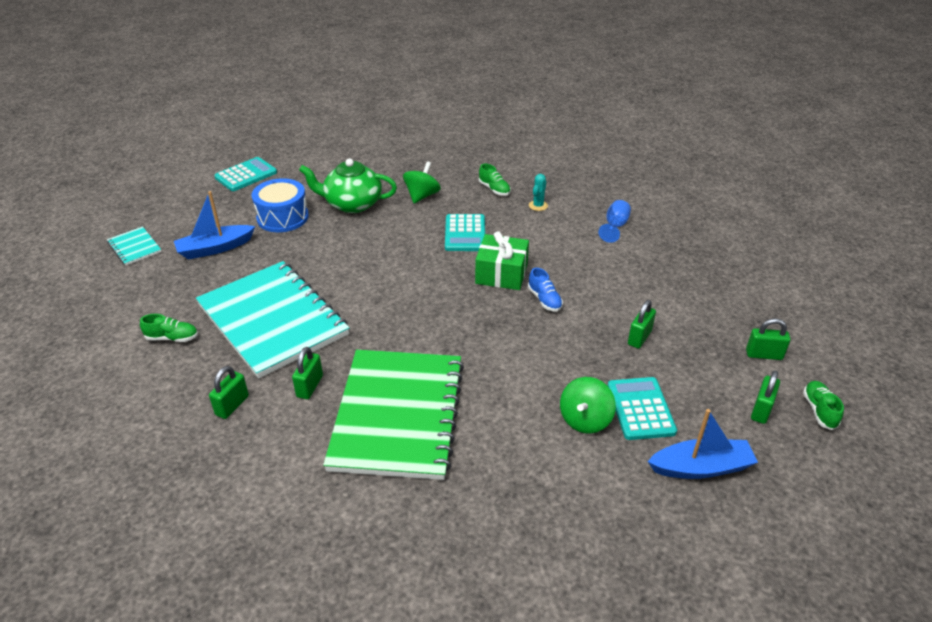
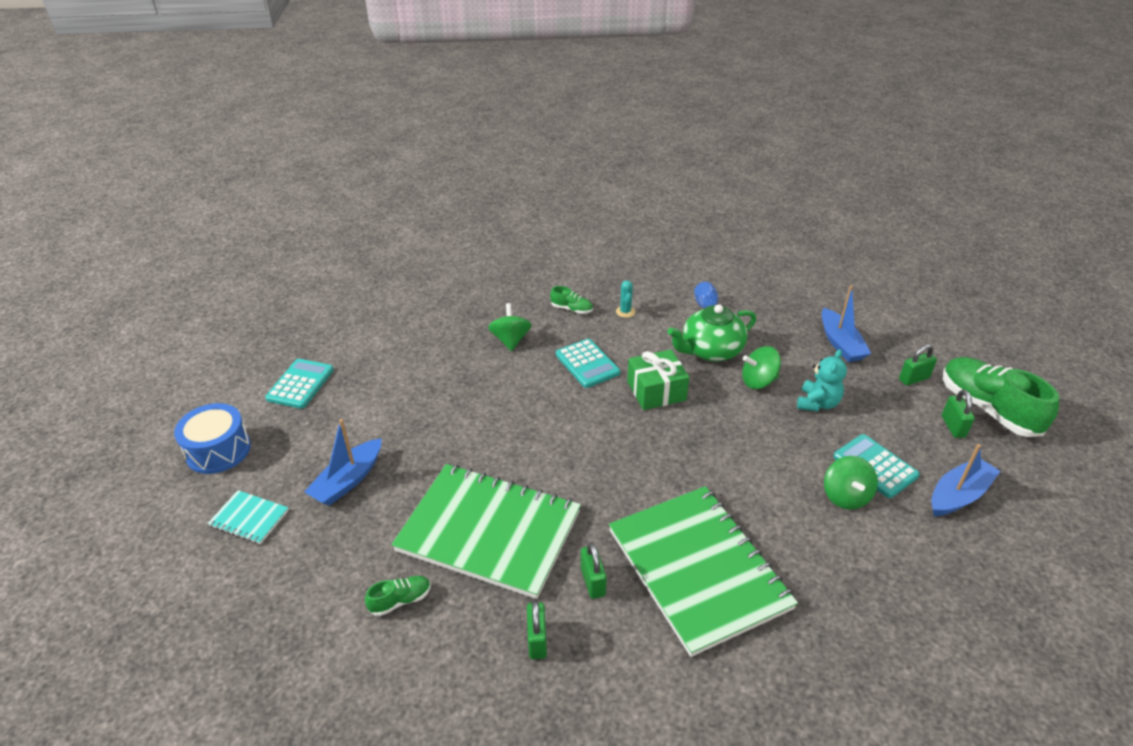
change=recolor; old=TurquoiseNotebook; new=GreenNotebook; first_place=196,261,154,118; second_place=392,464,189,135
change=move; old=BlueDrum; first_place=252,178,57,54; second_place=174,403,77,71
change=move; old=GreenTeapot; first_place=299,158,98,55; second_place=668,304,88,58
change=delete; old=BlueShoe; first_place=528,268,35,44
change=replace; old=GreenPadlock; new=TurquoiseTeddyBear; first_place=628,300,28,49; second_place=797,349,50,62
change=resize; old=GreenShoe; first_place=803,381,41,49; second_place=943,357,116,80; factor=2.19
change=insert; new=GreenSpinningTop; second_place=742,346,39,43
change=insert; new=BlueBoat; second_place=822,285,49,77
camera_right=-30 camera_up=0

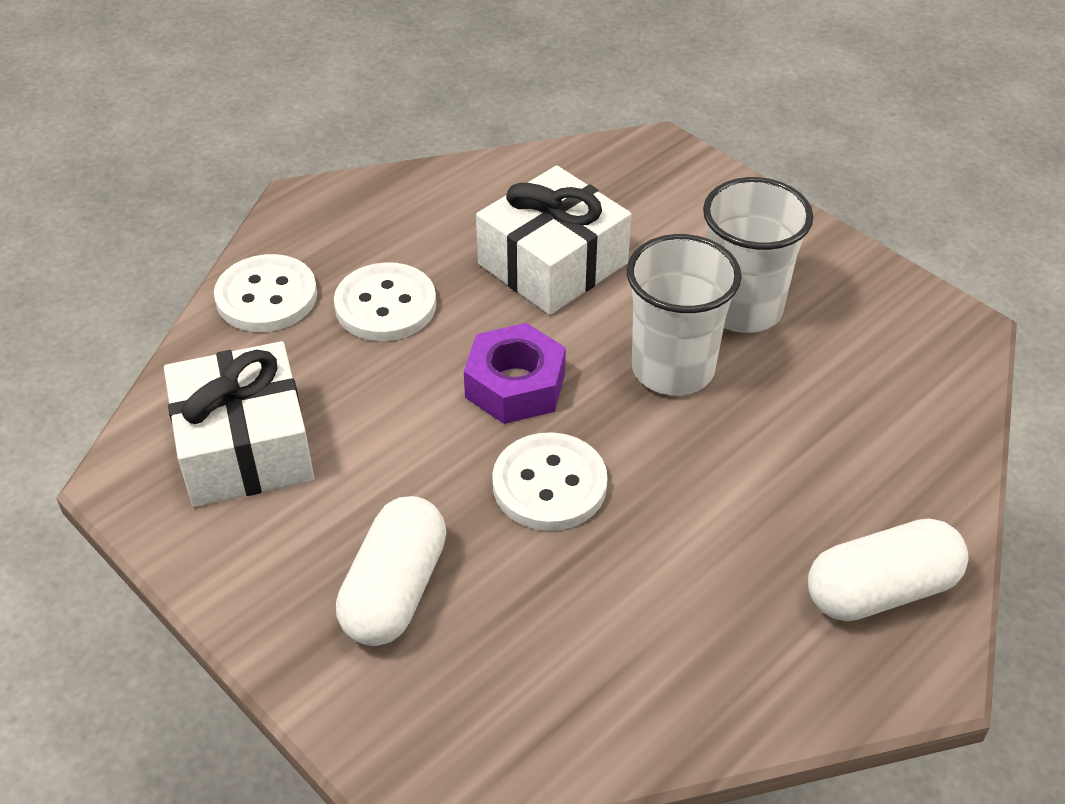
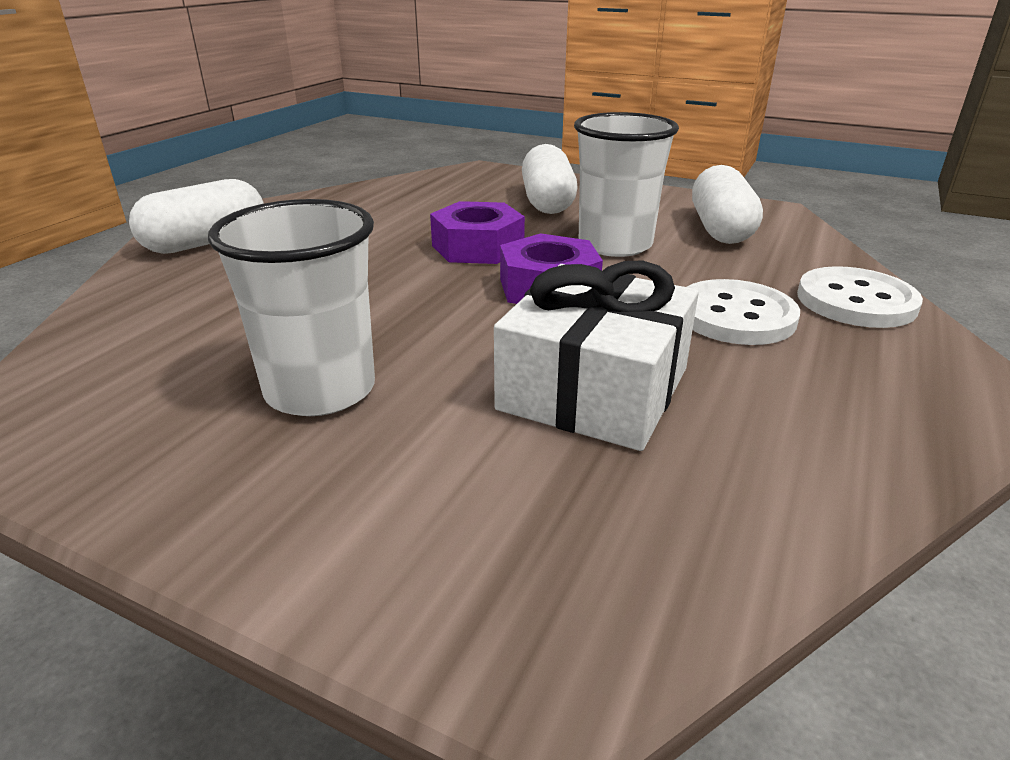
change=replace; old=WhiteGift; new=WhiteCapsule; first_place=164,341,150,166; second_place=692,165,71,79
change=replace; old=WhiteButton; new=PurpleNut; first_place=492,432,116,99; second_place=430,201,95,63
change=move; old=WhiteCup; first_place=627,234,115,162; second_place=574,112,105,145
camera_right=160 camera_up=-15

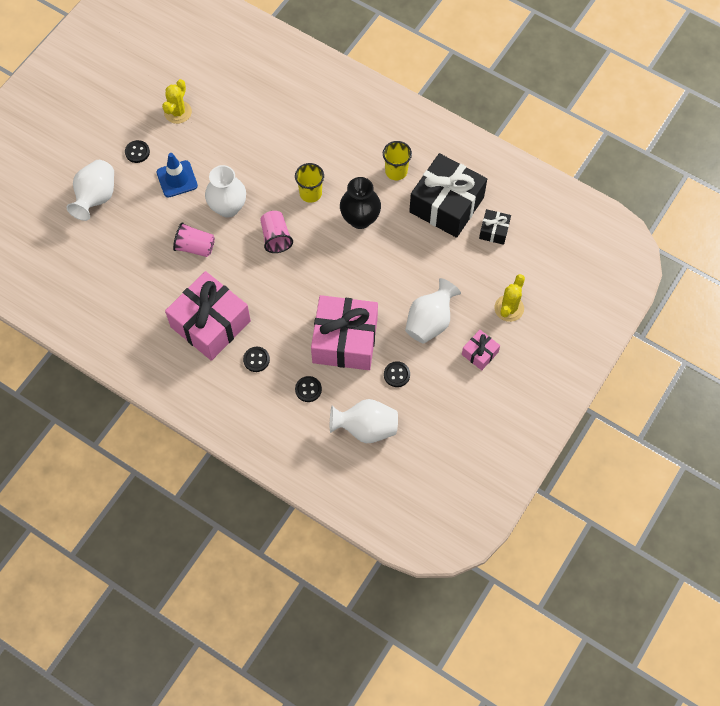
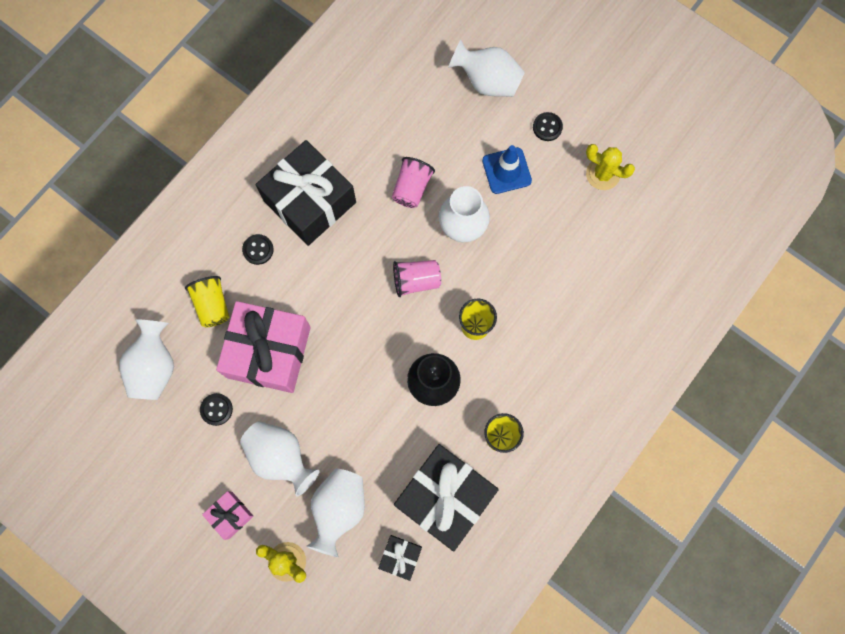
change=recolor; old=PinkGift; new=BlackGift; first_place=165,271,86,90; second_place=256,140,100,106
change=replace; old=BlackButton; new=YellowCup; first_place=295,376,27,26; second_place=185,276,44,51
change=insert; new=WhiteVase; second_place=306,468,59,89
camera_right=95 camera_up=10

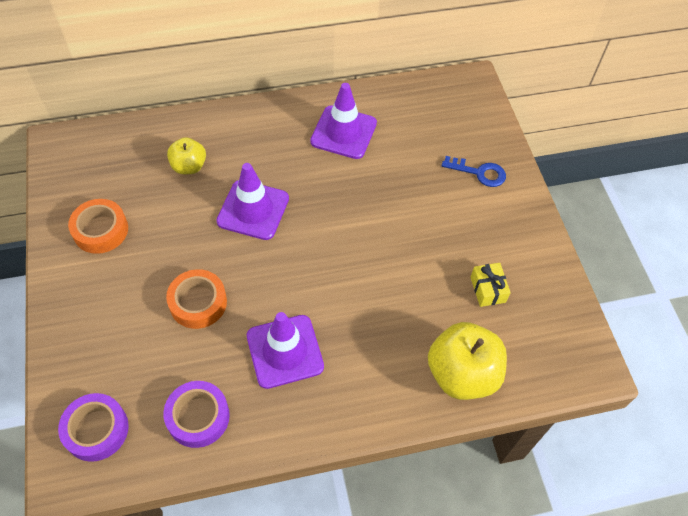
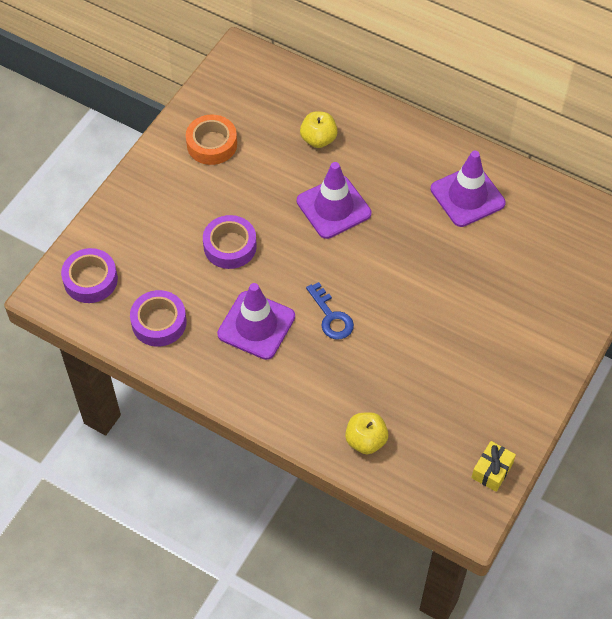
change=recolor; old=OrangeTape; new=PurpleTape; first_place=166,269,61,60; second_place=203,215,54,54
change=resize; old=YellowApple; first_place=428,322,79,78; second_place=345,412,43,42; factor=0.58
change=move; old=BlueKey; first_place=442,156,64,31; second_place=306,282,48,57
change=move; old=YellowGift; first_place=471,263,40,44; second_place=471,441,45,51
camera_right=45 camera_up=0

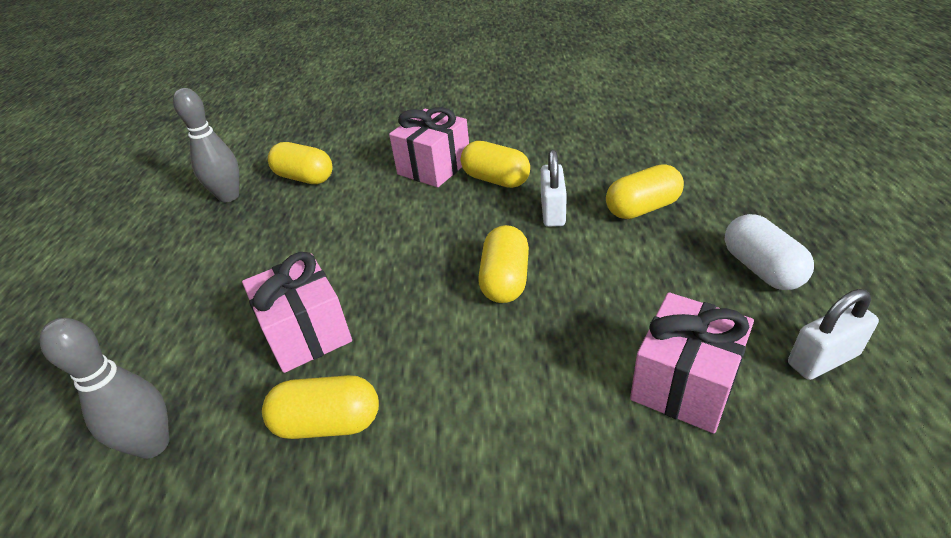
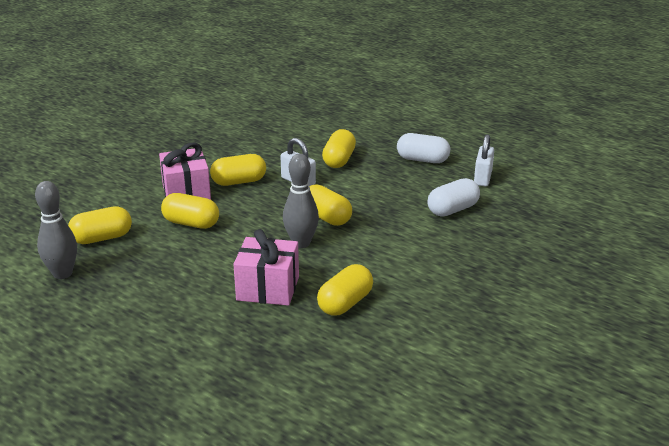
change=move; old=GreyBowlingPin; first_place=40,318,129,141; second_place=283,154,36,94
change=replace; old=PinkGift; new=WhiteCapsule; first_place=630,292,124,141; second_place=427,178,53,38
change=insert; new=YellowCapsule; second_place=161,193,58,36
camera_right=-55 camera_up=-10

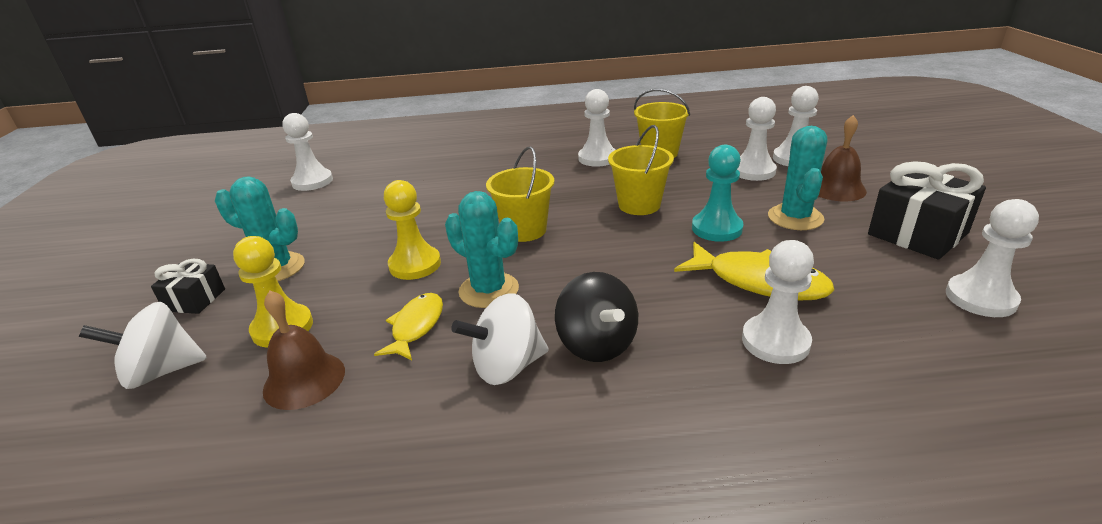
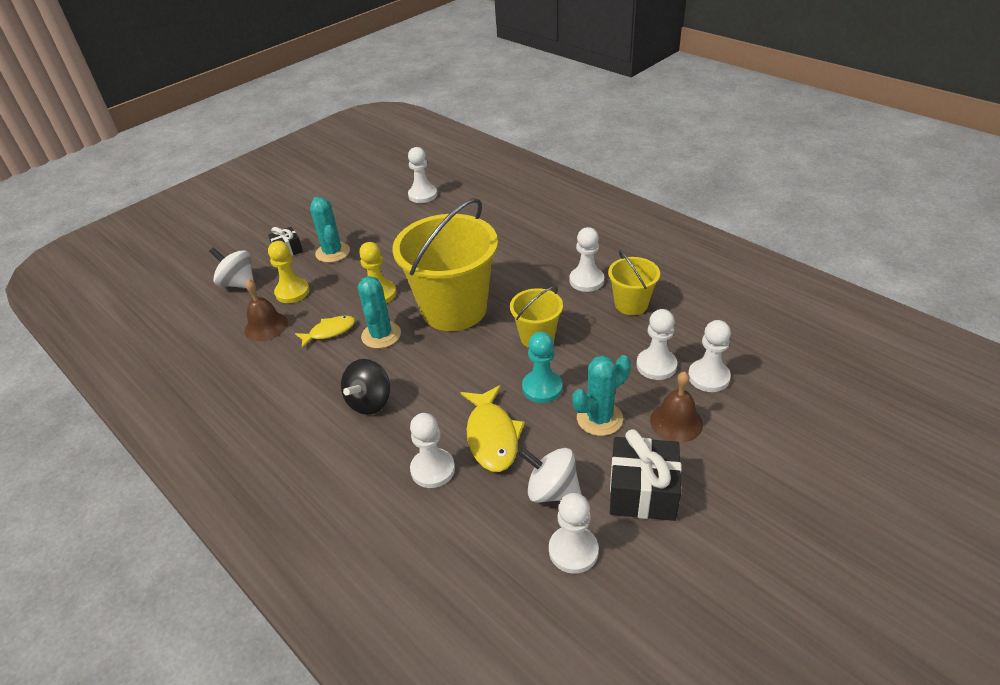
change=move; old=WhiteSpinningTop; first_place=451,293,98,92; second_place=519,448,63,55
change=resize; old=YellowBucket; first_place=486,146,68,96; second_place=392,198,106,133; factor=2.01
camera_right=50 camera_up=10

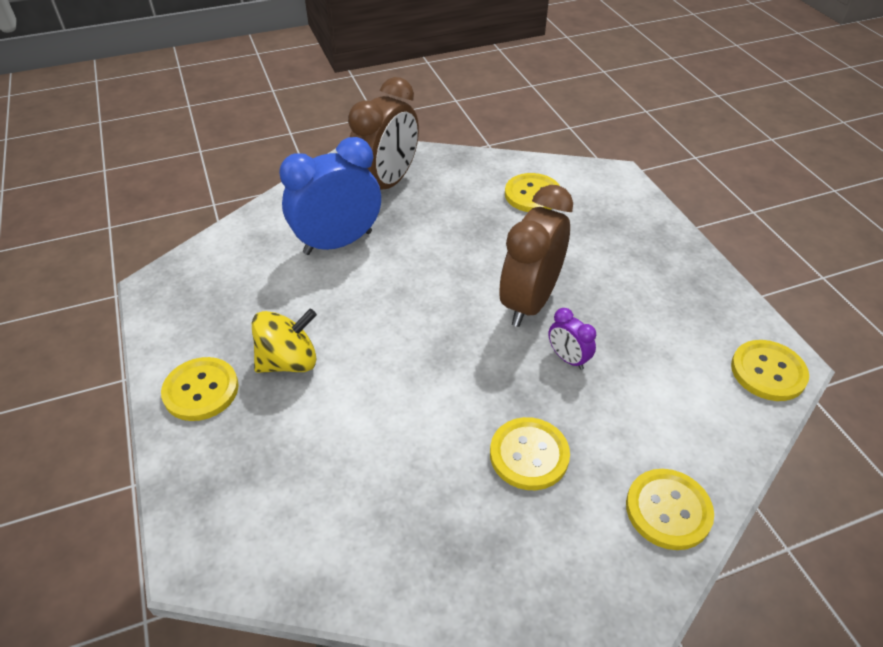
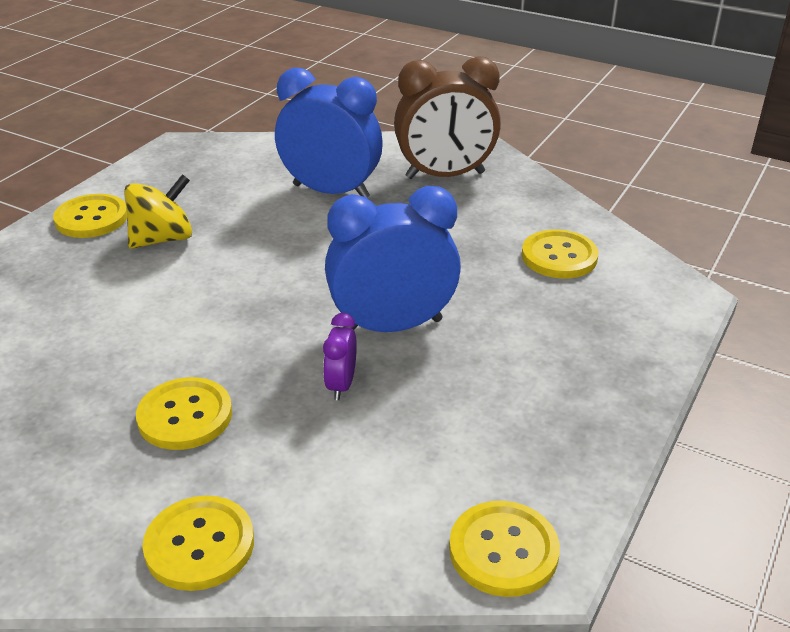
change=rotate; old=YellowSpinningTop; first_place=252,309,65,64; second_place=124,174,68,75; degrees=-60
change=recolor; old=BrownClock; new=BlueClock; first_place=499,185,74,142; second_place=325,186,136,146
camera_right=50 camera_up=-10

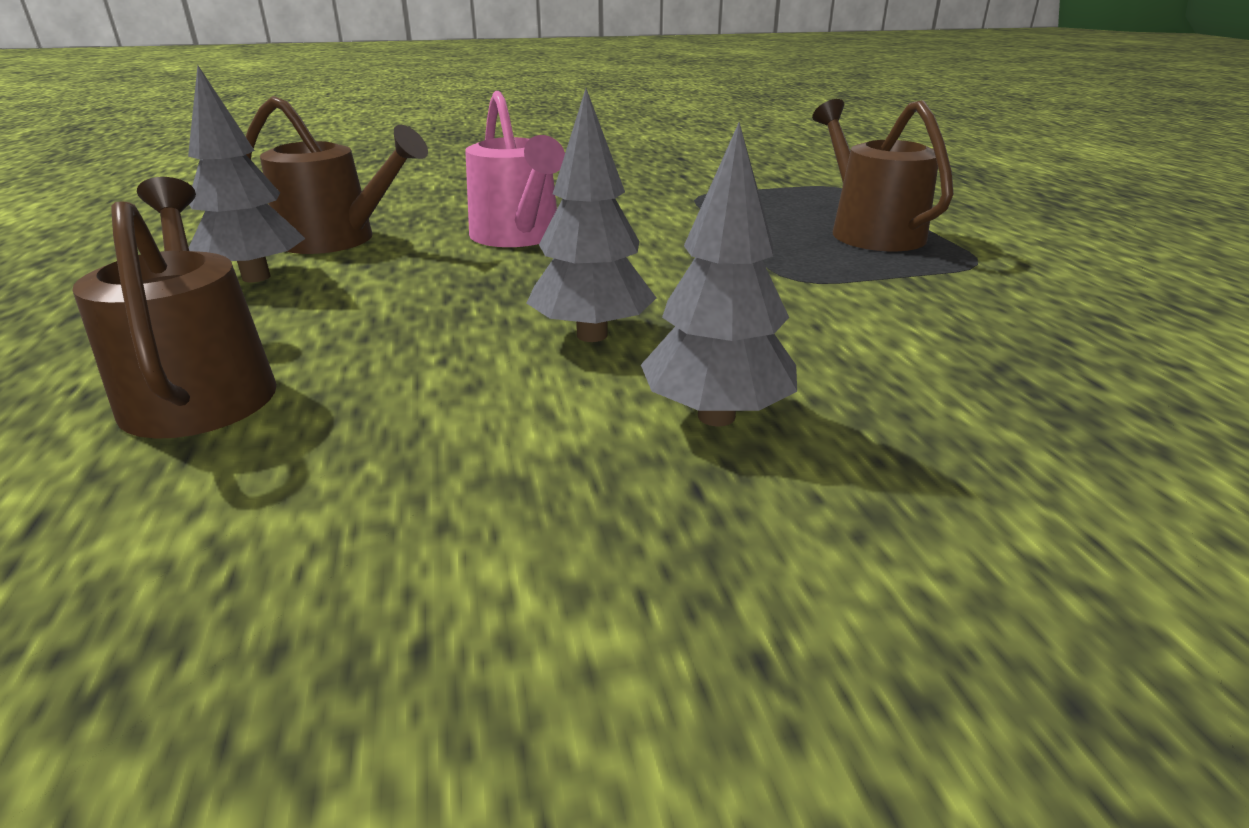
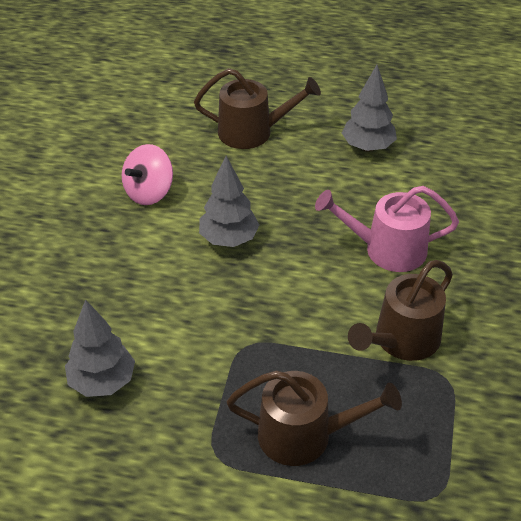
change=move; old=BrownWateringCan; first_place=246,96,182,158; second_place=348,260,105,101
change=move; old=GreyTree; first_place=641,122,156,305; second_place=65,299,70,98
change=insert; new=PinkSpinningTop; second_place=122,144,51,61
camera_right=115 camera_up=15

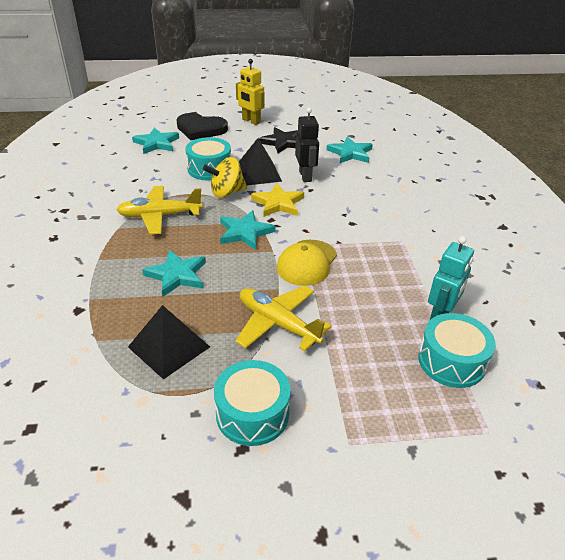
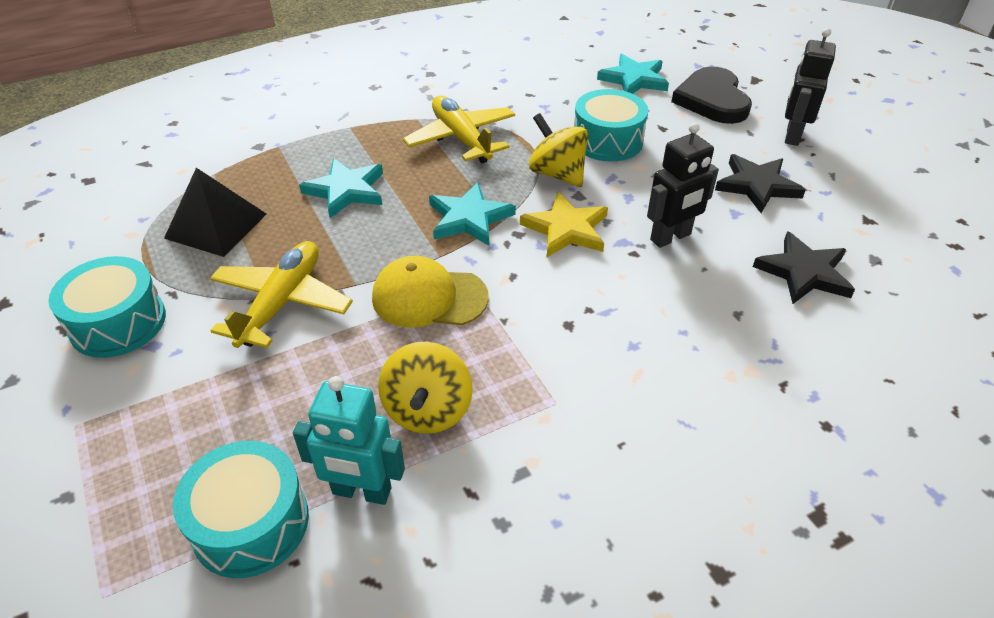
change=recolor; old=YellowRobot; new=BlackRobot; first_place=236,59,28,66; second_place=785,28,51,118
change=delete; old=BlackPyramid; first_place=239,138,43,47
change=recolor; old=TurquoiseStar; new=BlackStar; first_place=326,137,47,26; second_place=753,231,102,73
change=insert; new=YellowSpinningTop; second_place=378,342,95,92
camera_right=70 camera_up=5

